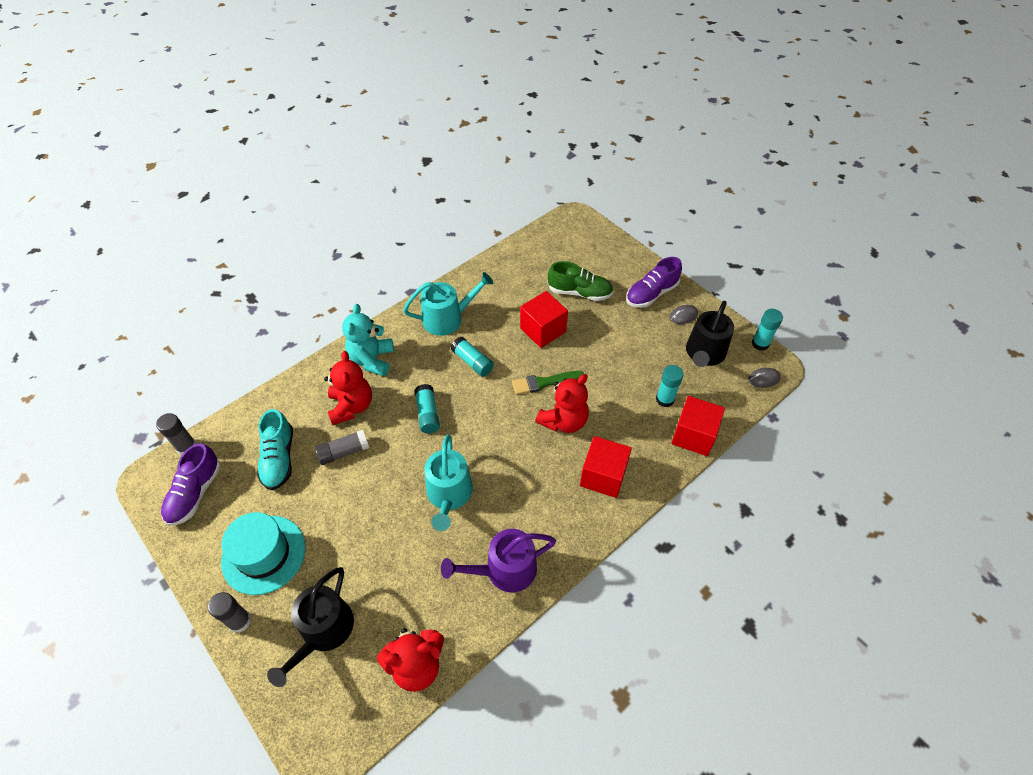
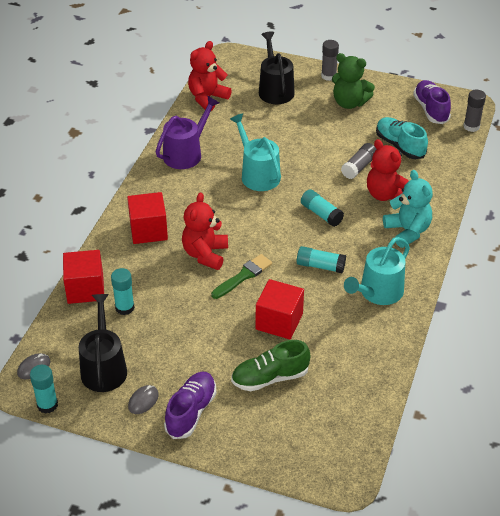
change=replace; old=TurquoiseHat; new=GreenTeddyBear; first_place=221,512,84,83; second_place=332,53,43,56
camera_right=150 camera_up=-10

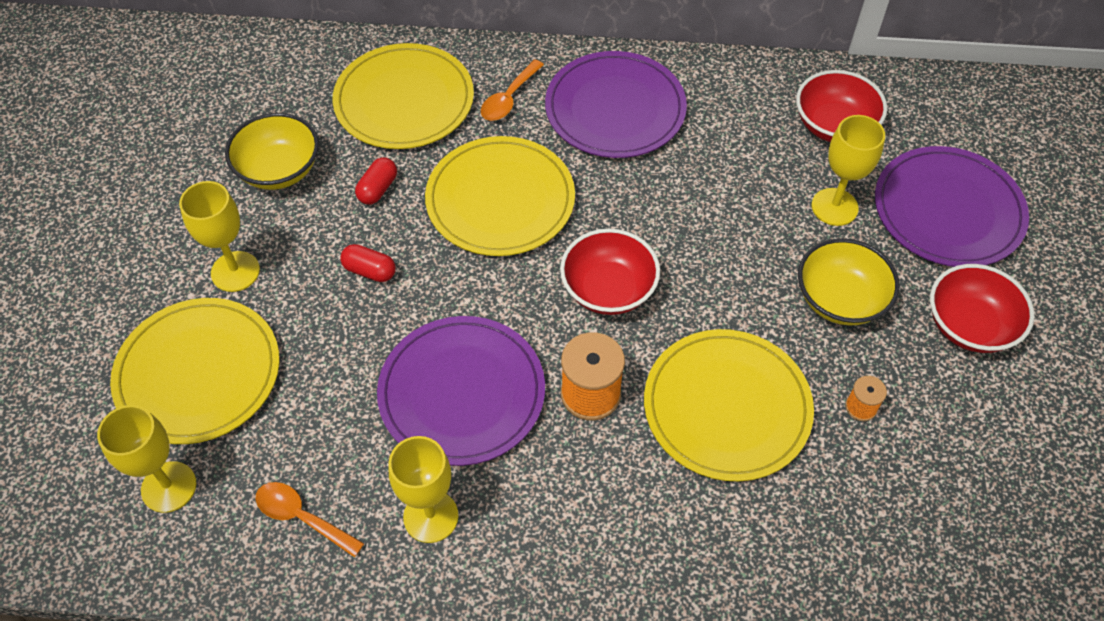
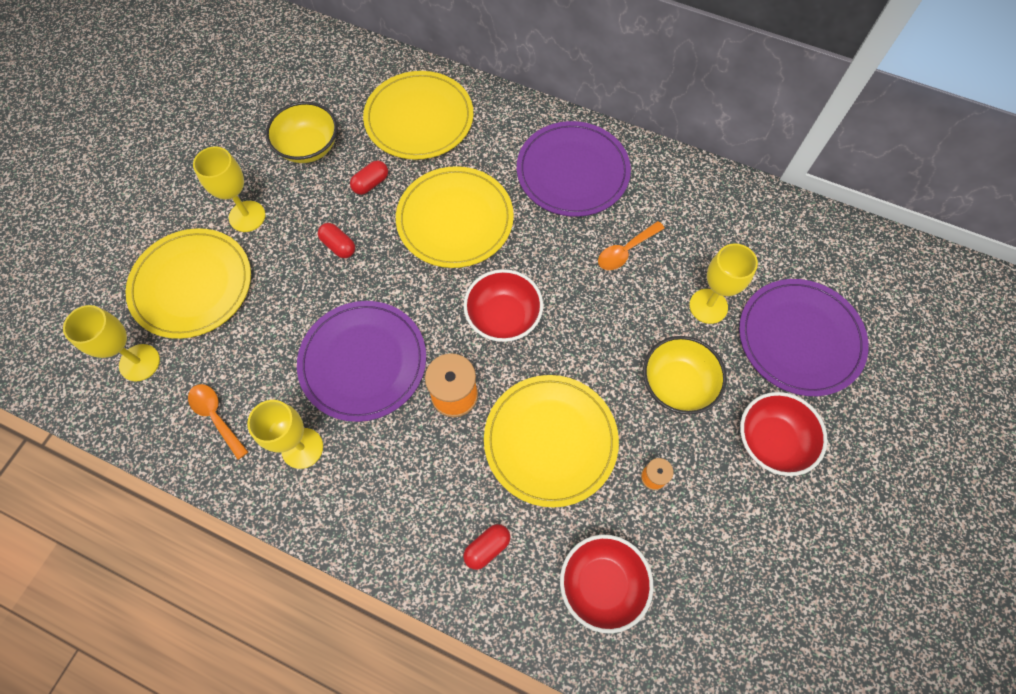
change=move; old=OrangeSpoon; first_place=481,59,63,62; second_place=598,221,67,49
change=move; old=RedBowl; first_place=796,70,91,72; second_place=560,535,94,98
change=insert; new=RedCapsule; second_place=463,524,47,46
camera_right=20 camera_up=10

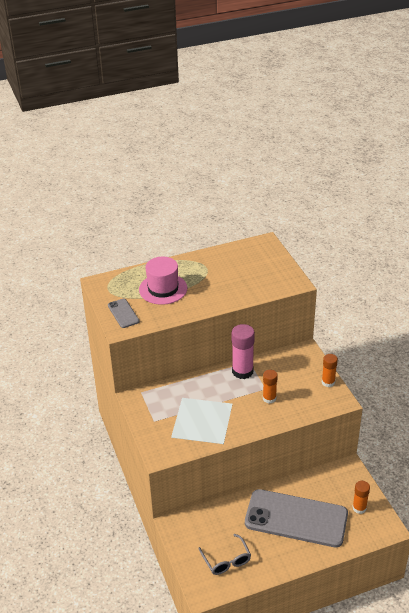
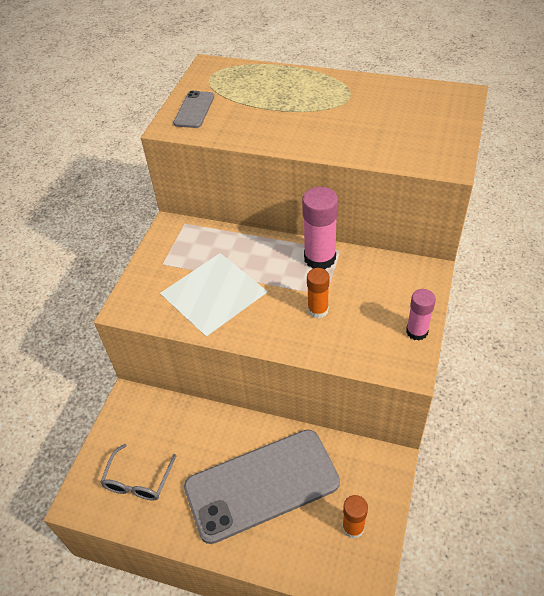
change=delete; old=PinkHat; first_place=139,257,48,48
change=rotate; old=GreyPhone; first_place=245,489,103,58; second_place=184,429,156,115; degrees=-75
change=recolor; old=OrangeGlueStick; new=PinkGlueStick; first_place=322,354,16,33; second_place=406,289,30,52
camera_right=40 camera_up=10

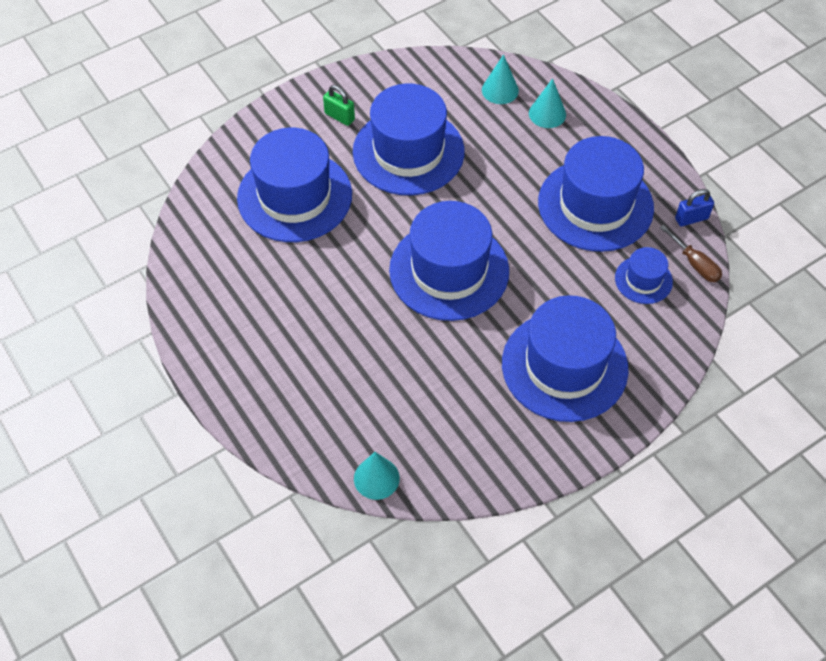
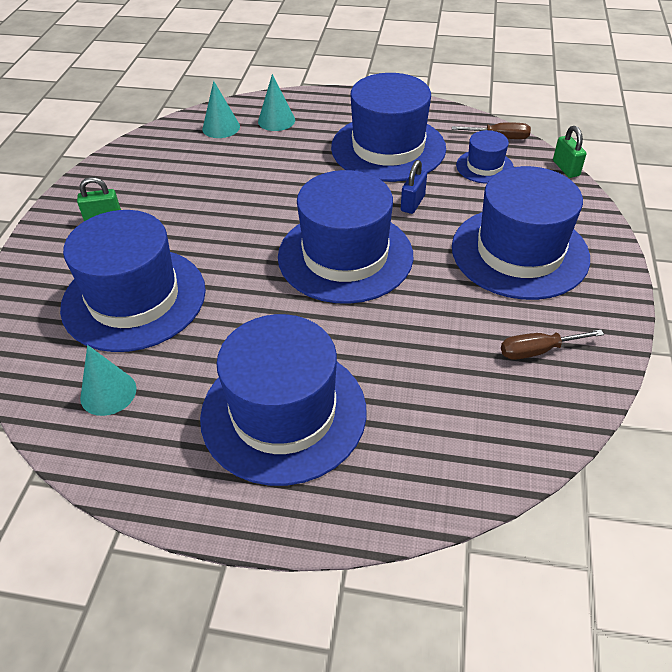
change=move; old=BlueHat; first_place=353,83,112,112; second_place=200,314,167,172
change=move; old=TurquoiseCone; first_place=354,452,46,48; second_place=80,345,56,71
change=move; old=BluePadlock; first_place=675,189,39,37; second_place=401,160,26,54
change=insert; new=BrownScrewdriver; second_place=501,330,103,30
change=insert; new=GreenPadlock; second_place=553,126,34,52
camera_right=-45 camera_up=-10

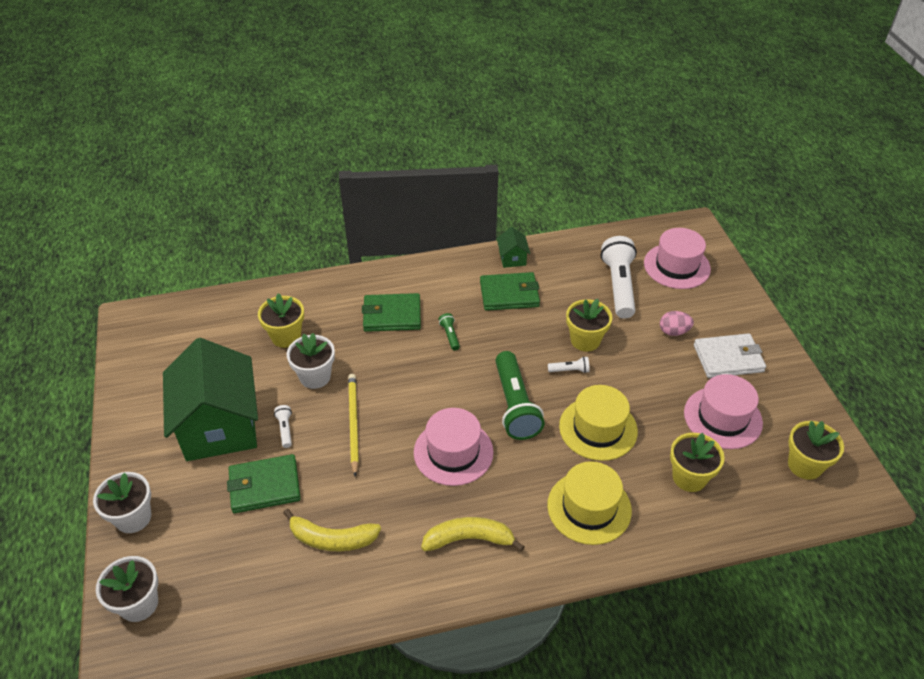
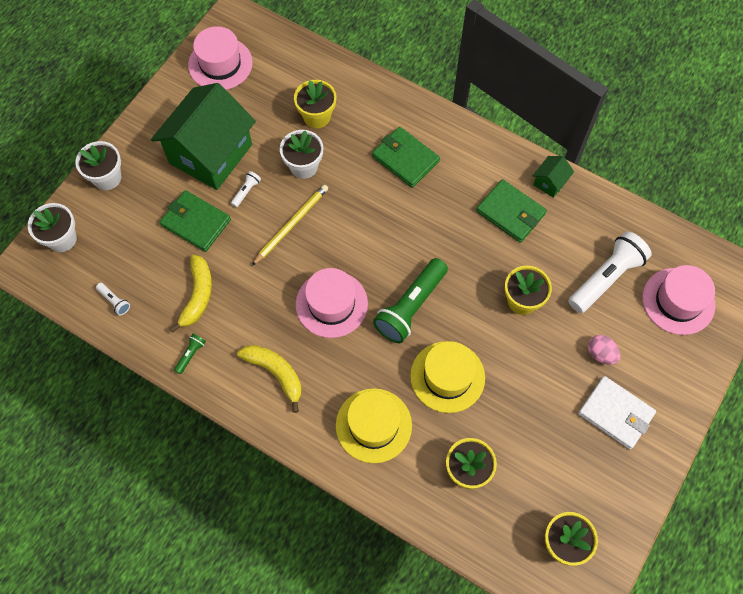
change=rotate; old=YellowBanana; first_place=283,509,98,42; second_place=170,255,42,77; degrees=-135
change=move; old=GreenFlashlight; first_place=438,313,22,37; second_place=174,334,32,40
change=move; old=WhiteFlashlight; first_place=548,356,42,17; second_place=96,283,34,32
change=move; old=PinkHat; first_place=684,374,79,75; second_place=188,26,65,64
camera_right=45 camera_up=20

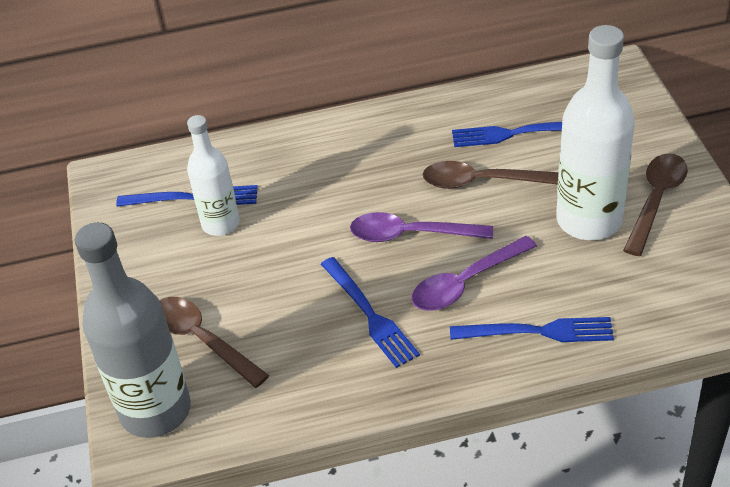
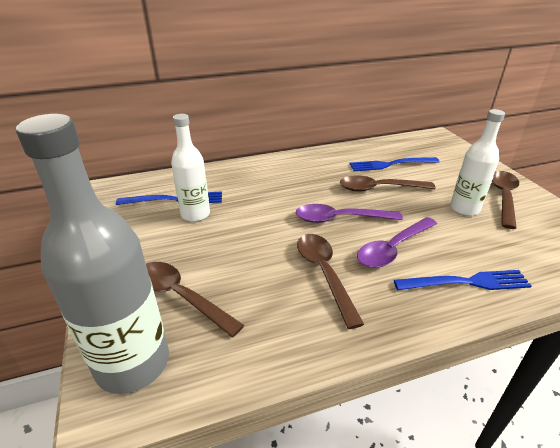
change=replace; old=BlueFork; new=BrownSpoon; first_place=321,257,99,111; second_place=297,234,67,95
change=resize; old=WhiteBottle; first_place=556,25,79,215; second_place=450,109,55,107; factor=0.61
camera_right=-10 camera_up=-10

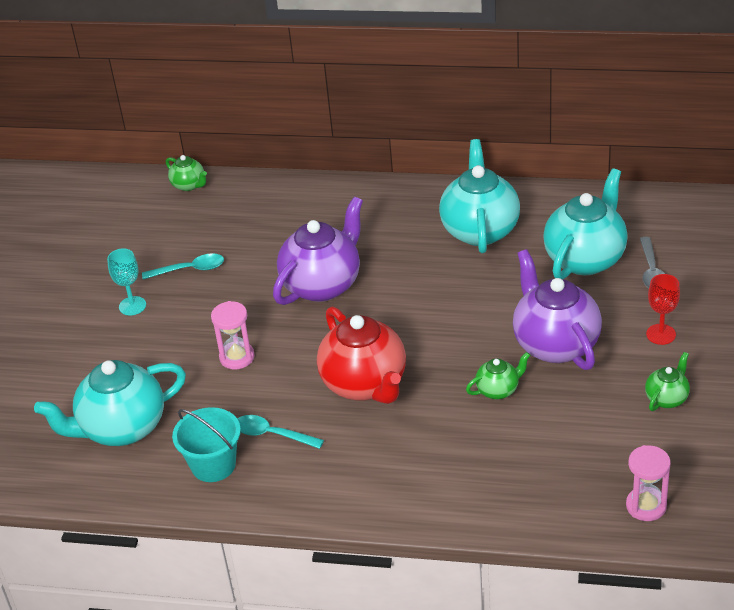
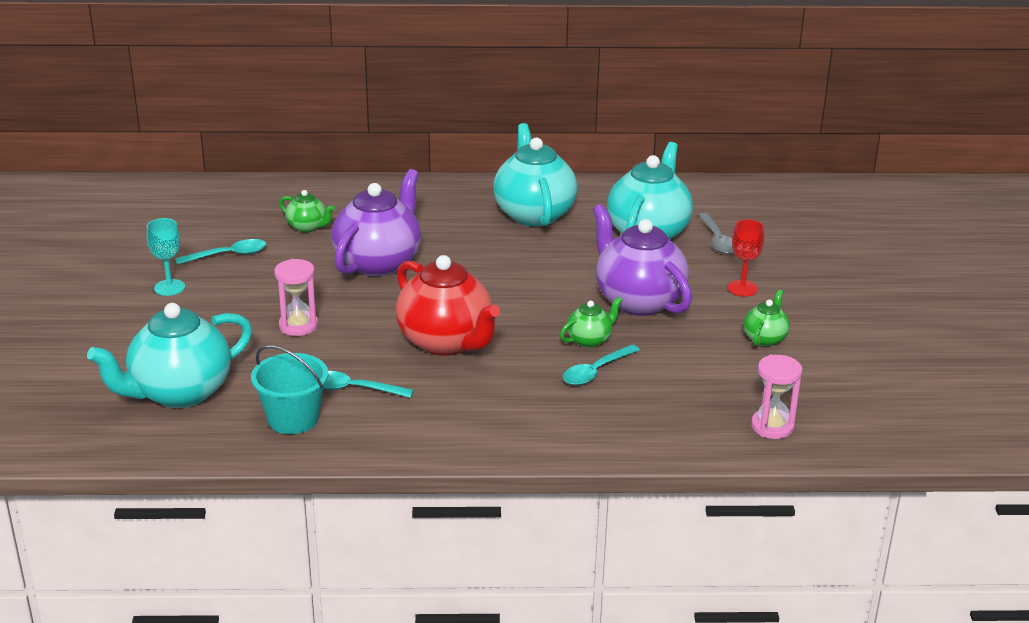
change=move; old=GreenTeapot; first_place=166,155,41,36; second_place=279,190,56,42
change=insert; new=TurquoiseSpoon; second_place=563,344,77,41
camera_right=-15 camera_up=-10

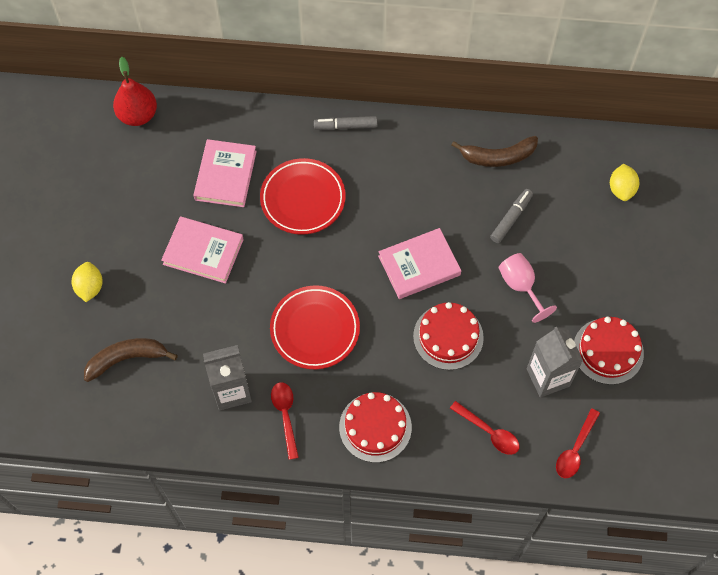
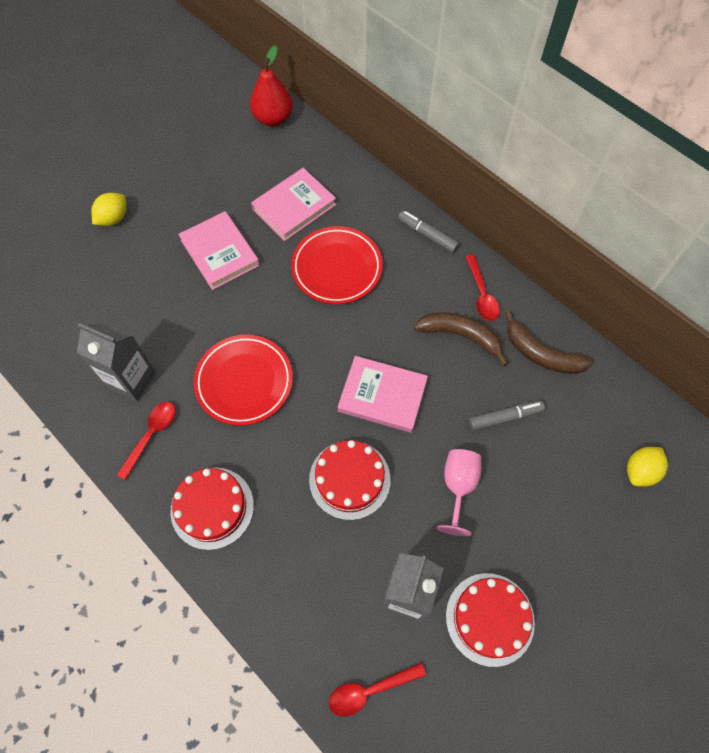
change=move; old=BrownBanana; first_place=84,338,94,44; second_place=414,312,94,54
change=move; old=RedSpoon; first_place=450,401,69,54; second_place=466,255,34,66
camera_right=40 camera_up=0

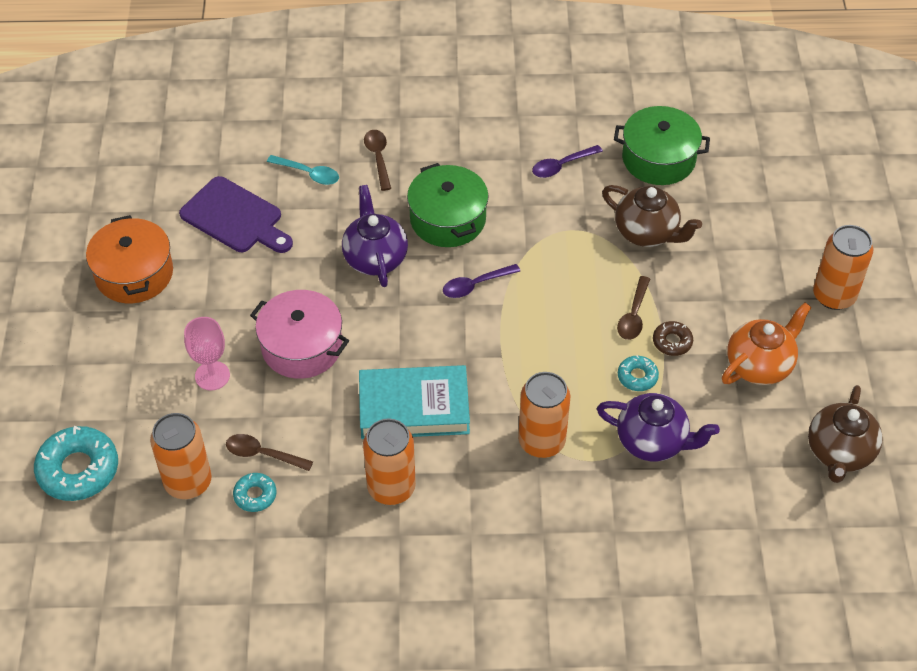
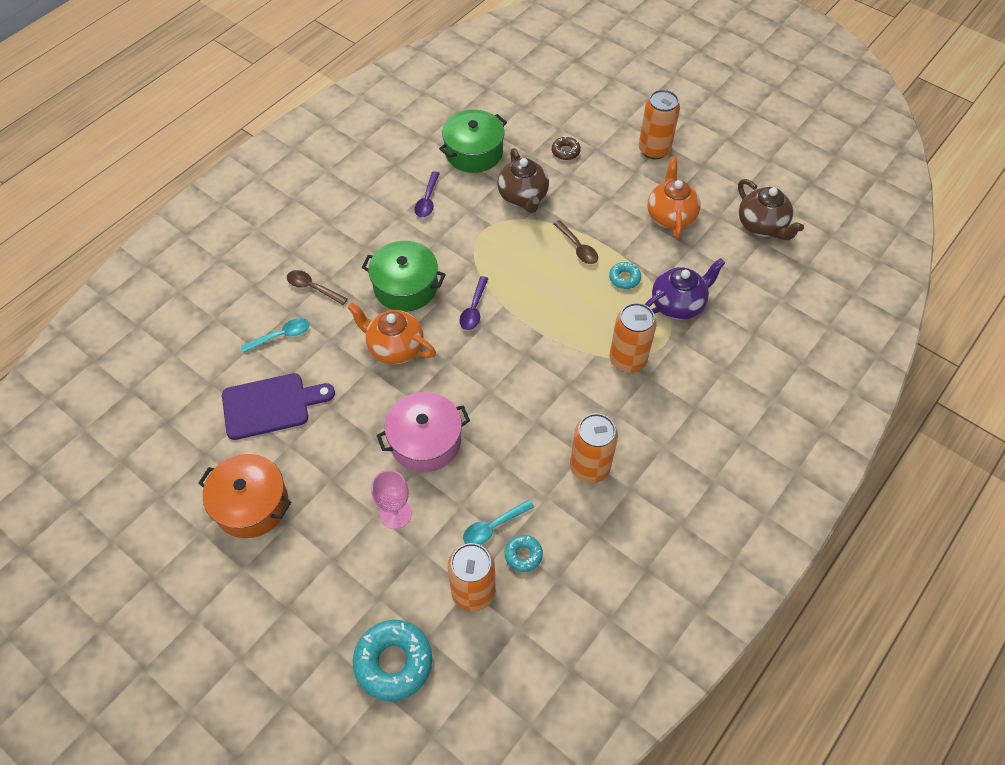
change=recolor; old=BrownSpoon; new=TurquoiseSpoon; first_place=226,434,87,37; second_place=463,499,71,46
change=recolor; old=PurpleTeapot; new=OrangeTeapot; first_place=342,185,66,102; second_place=347,303,89,61
change=delete; old=TurquoiseBook; first_place=359,365,111,74
change=rotate; old=BrownTeapot; first_place=602,185,100,62; second_place=497,148,52,65; degrees=90
change=move; old=BrownDonut; first_place=653,321,40,35; second_place=552,136,29,24
camera_right=-50 camera_up=5

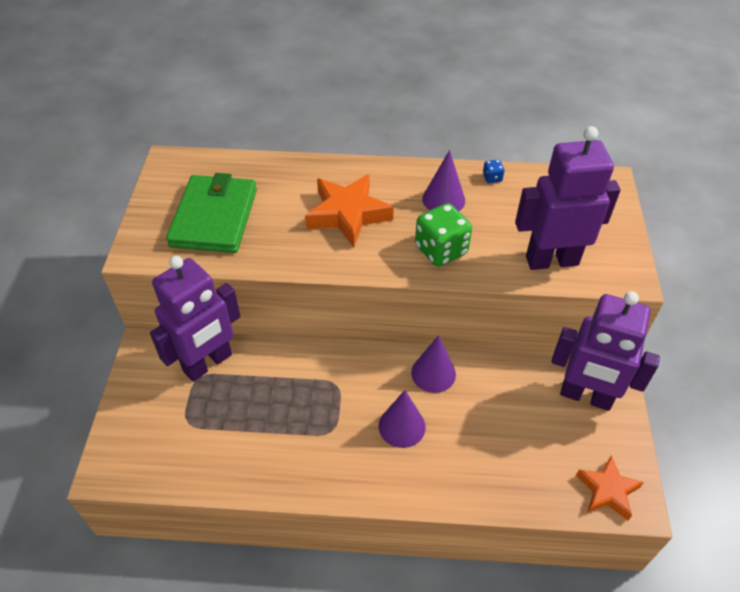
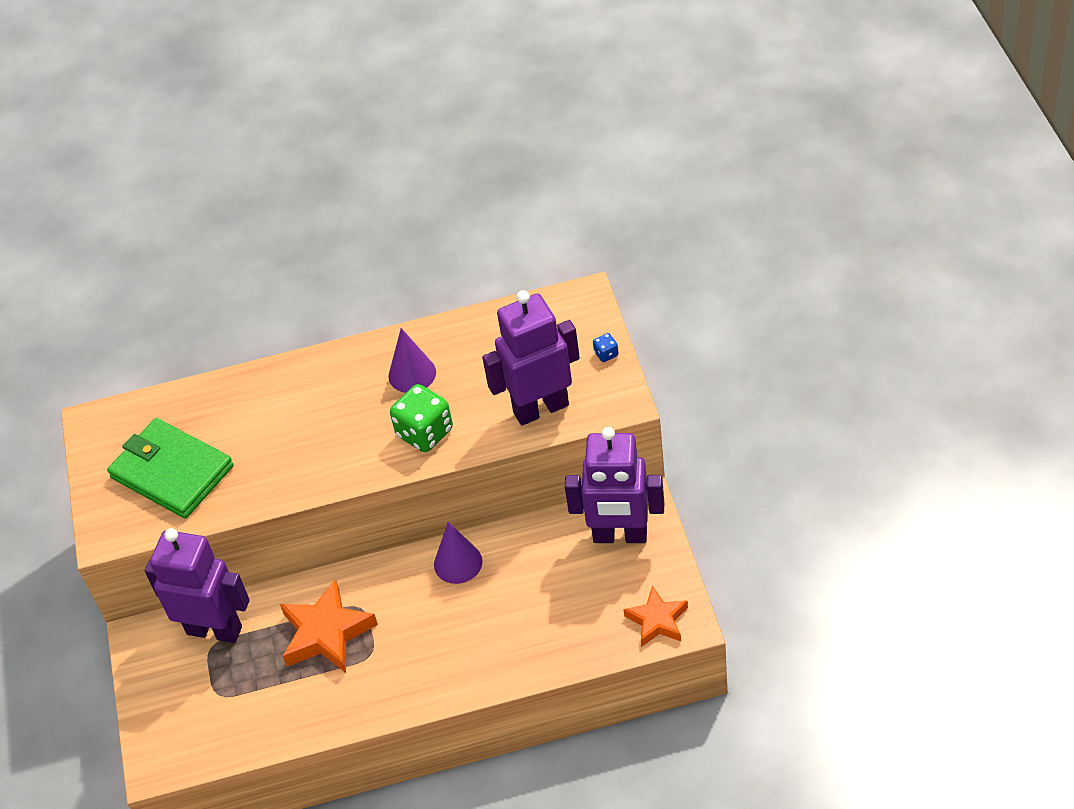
change=rotate; old=PurpleRobot; first_place=150,256,91,126; second_place=145,528,105,115; degrees=-105
change=rotate; old=GreenWallet; first_place=166,173,91,80; second_place=107,418,127,100; degrees=-45
change=move; old=OrangeStar; first_place=305,174,89,73; second_place=280,579,98,94
change=delete; old=PurpleCone; first_place=379,390,47,58
change=move; old=BlueDice; first_place=483,160,22,23; second_place=593,333,25,29
camera_right=-10 camera_up=0

